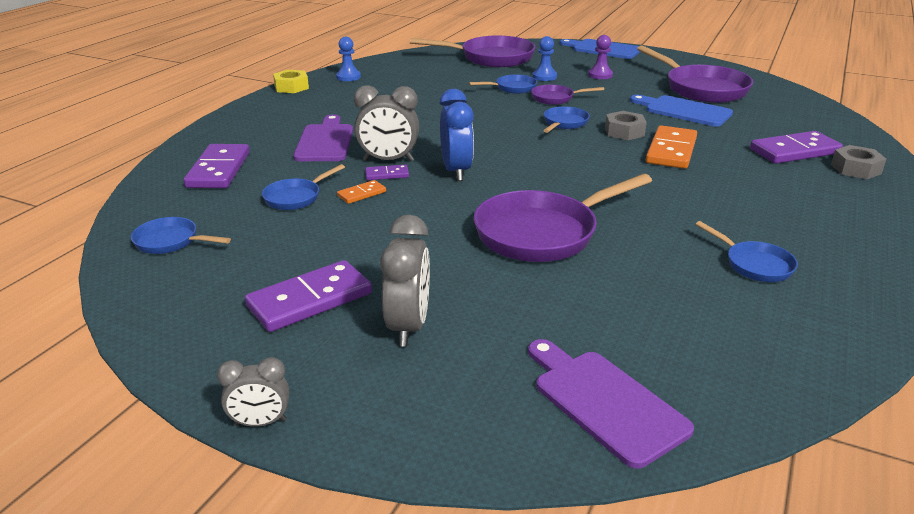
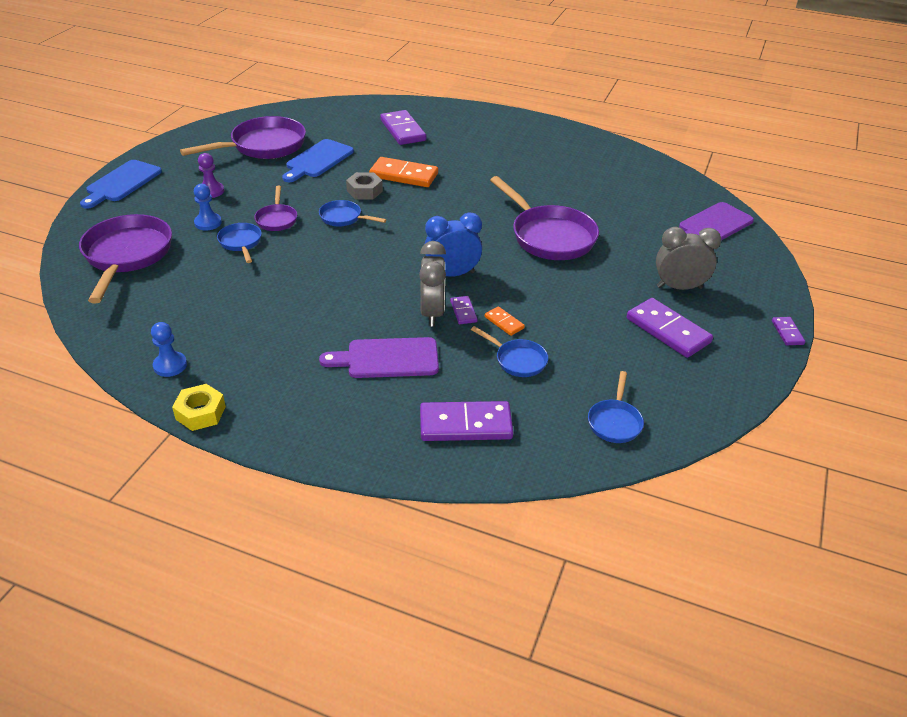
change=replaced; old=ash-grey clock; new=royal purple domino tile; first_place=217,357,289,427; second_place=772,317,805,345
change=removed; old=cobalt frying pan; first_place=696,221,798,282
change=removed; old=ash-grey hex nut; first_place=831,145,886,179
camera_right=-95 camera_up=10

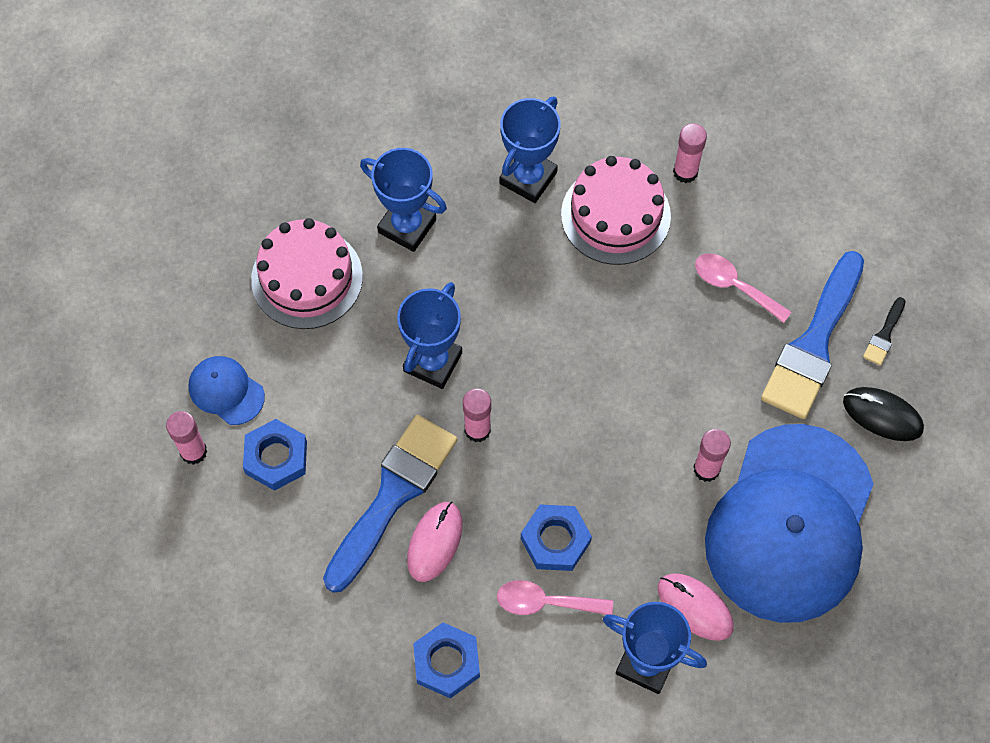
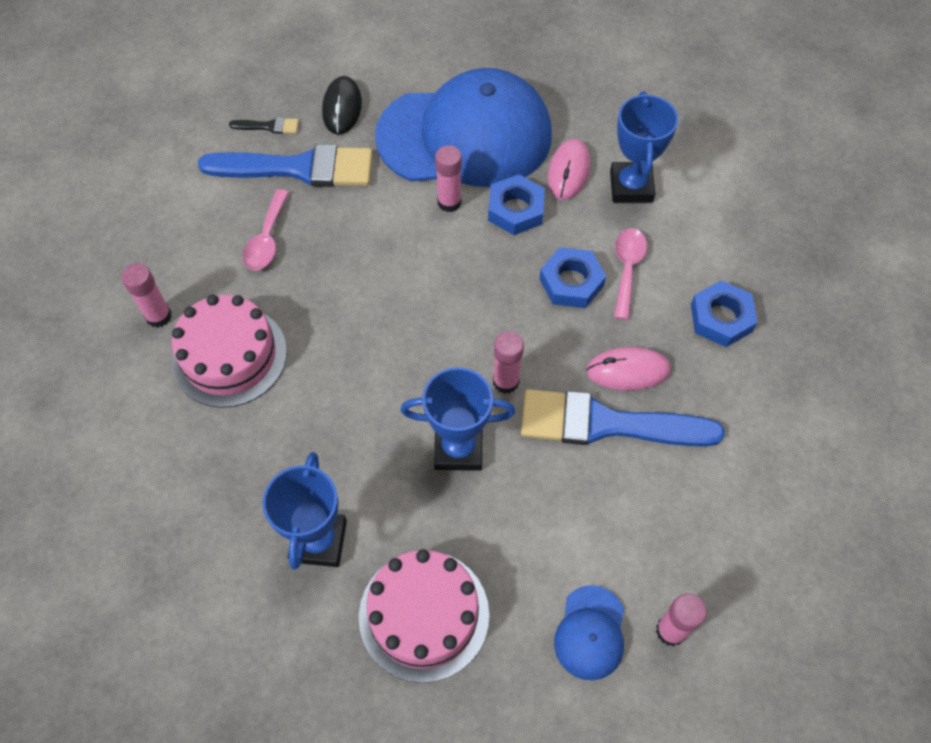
change=moved; old=cobalt hex nut; first_place=243,419,307,491; second_place=488,174,545,235
change=turned; old=rose-pink tablespoon; first_place=497,580,613,615; second_place=614,228,647,320; degrees=-150
change=removed; old=cobalt prize cup; first_place=500,96,561,203
camera_right=-115 camera_up=-5

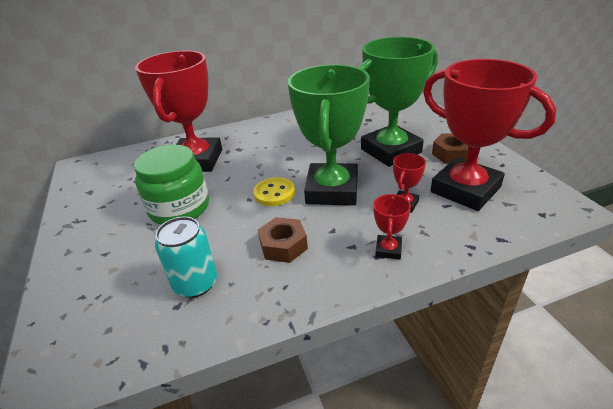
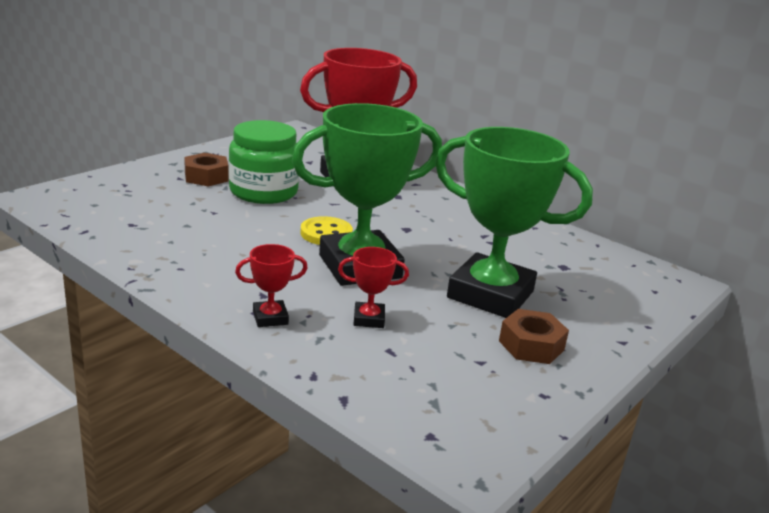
change=moved; old=brown hex nut; first_place=258,217,308,263; second_place=184,153,229,187
change=removed; old=aqua soda can; first_place=155,216,217,298
change=removed; old=scarlet prize cup; first_place=423,59,557,211
camera_right=55 camera_up=-10

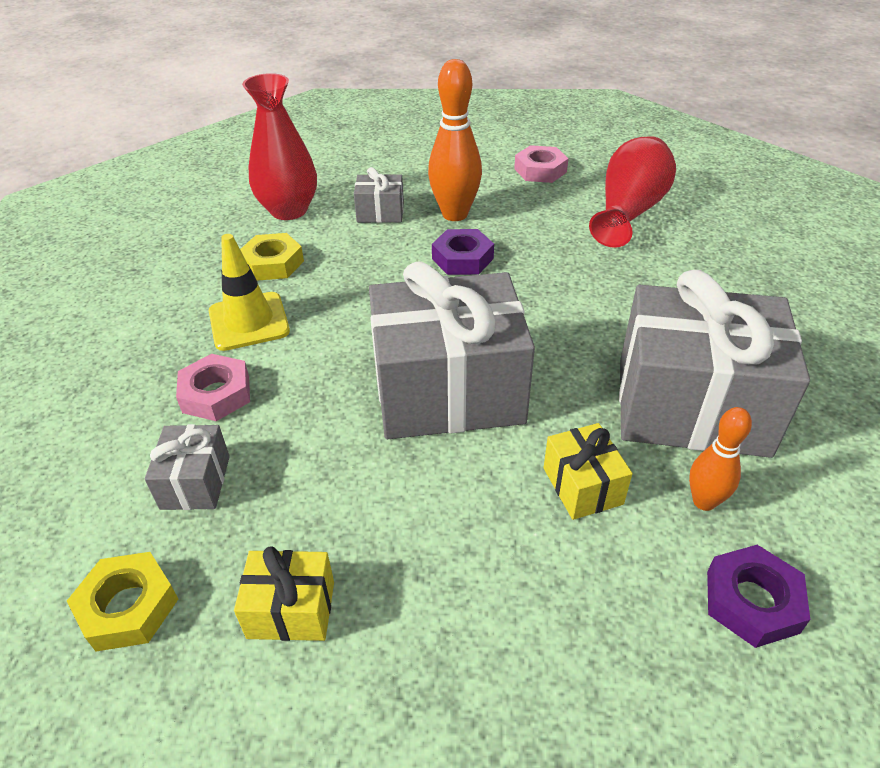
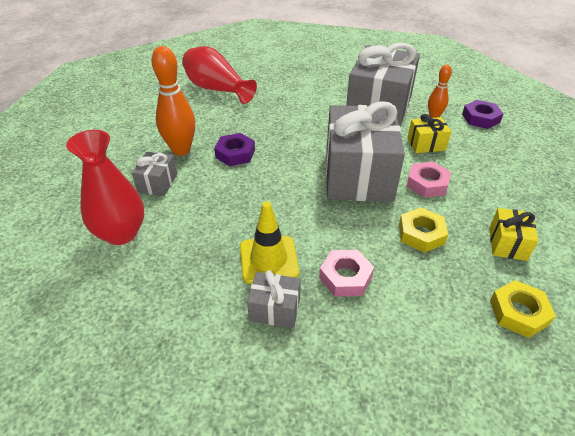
change=moved; old=ash-grey gift; first_place=145,424,230,510; second_place=247,270,301,328
change=moved; old=bright yellow hex nut; first_place=240,233,304,281; second_place=399,208,448,253
change=moved; old=rose-pink hex nut; first_place=514,145,569,183; second_place=407,162,451,198
camera_right=-80 camera_up=0

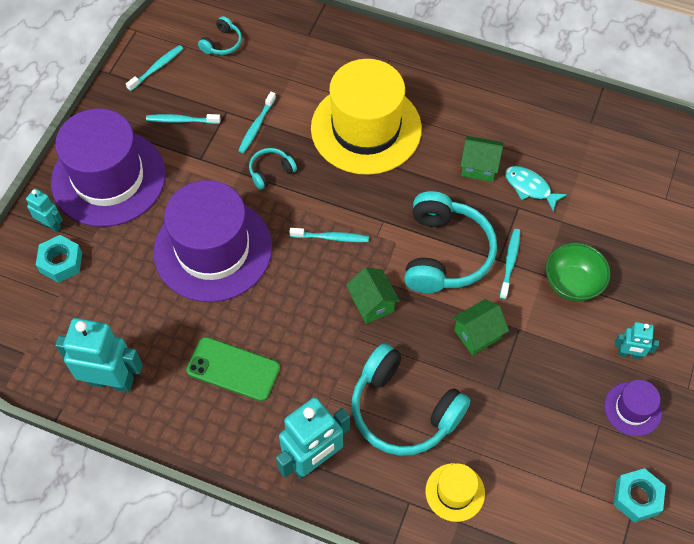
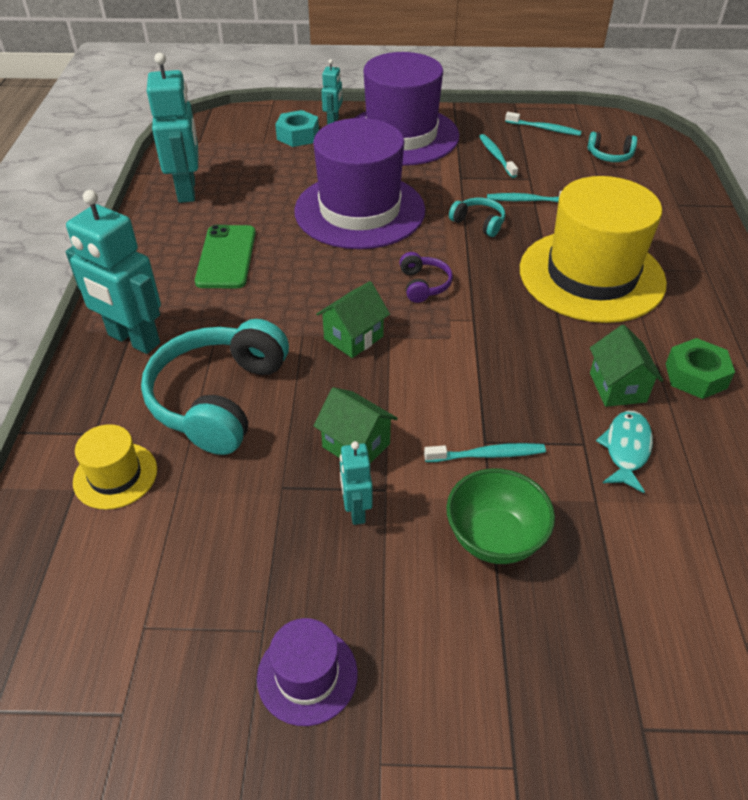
change=moved; old=aqua toy robot; first_place=615,322,659,360; second_place=340,441,373,525
change=replaced; old=aqua tooth brush; new=royal purple over-ear headphones; first_place=289,228,369,242; second_place=399,252,453,303
change=added; new=emerald hex nut; second_place=666,338,735,399
change=removed; old=aqua over-ear headphones; first_place=404,191,497,293
change=removed; old=aqua hex nut; first_place=614,468,666,523
camera_right=70 camera_up=-15

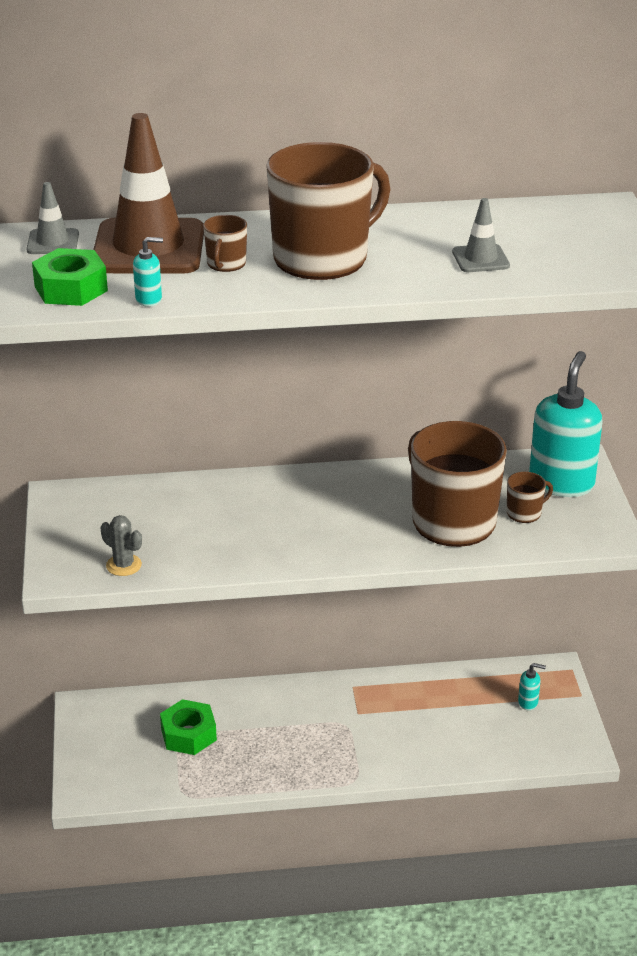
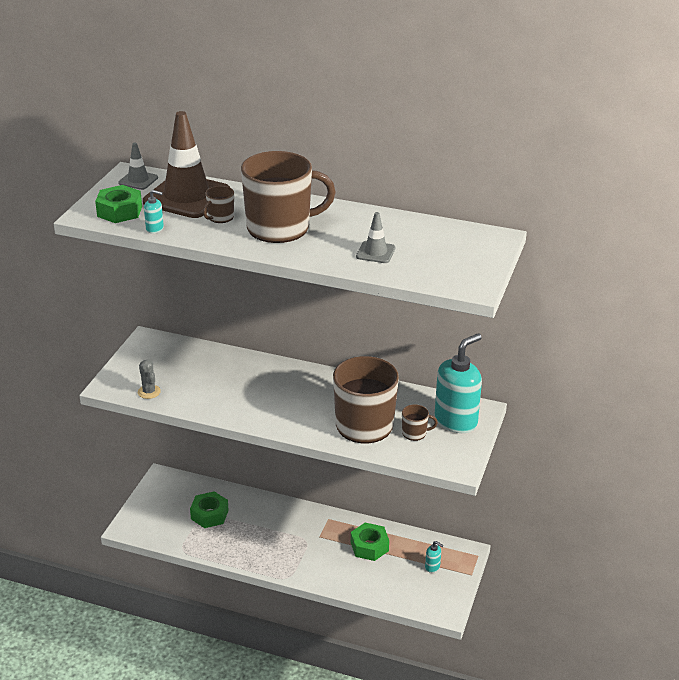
change=added; new=emerald hex nut; second_place=351,522,389,561
camera_right=25 camera_up=0

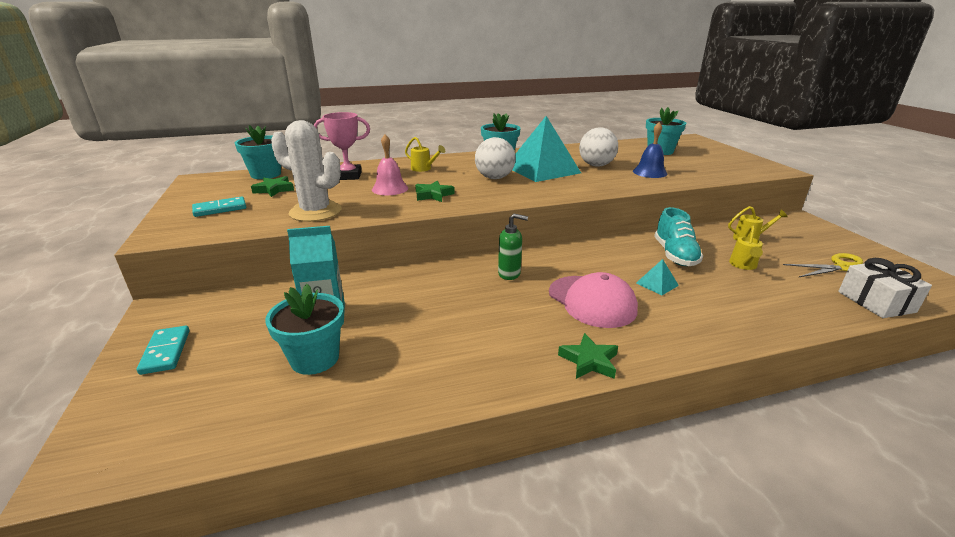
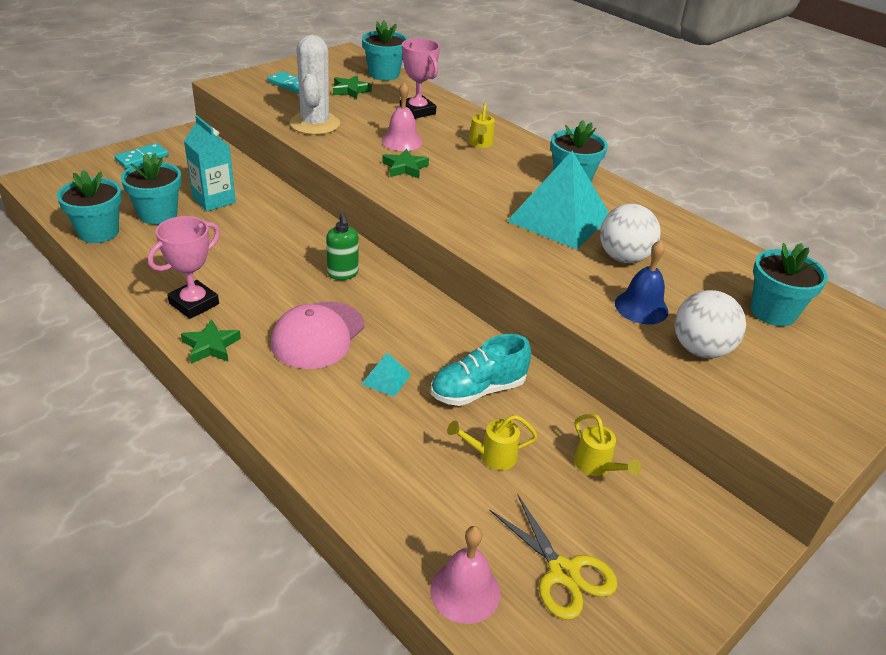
change=added; new=aqua potted plant; second_place=57,170,122,243
change=added; new=rose-pink prize cup; second_place=148,216,220,319
change=replaced; old=pure white gift; new=rose-pink hand bell; first_place=838,258,932,318; second_place=430,526,500,624
change=moved; old=pure white ball; first_place=475,137,516,179; second_place=675,290,746,358
camera_right=60 camera_up=10

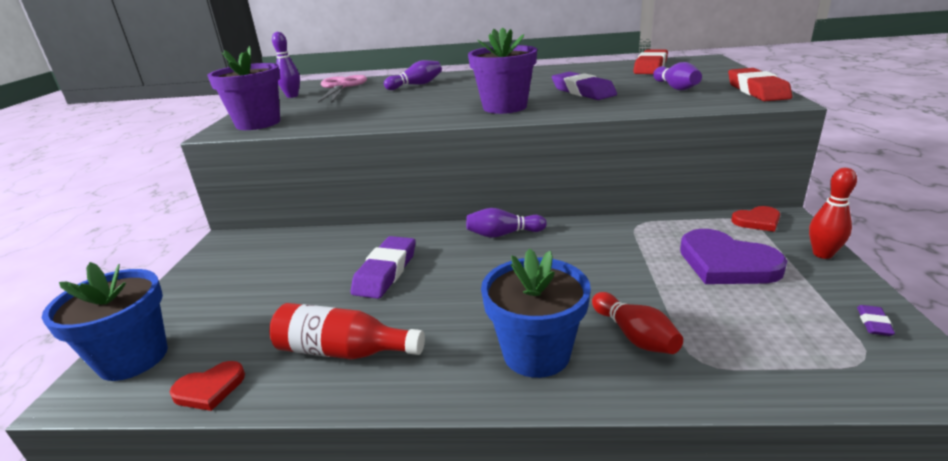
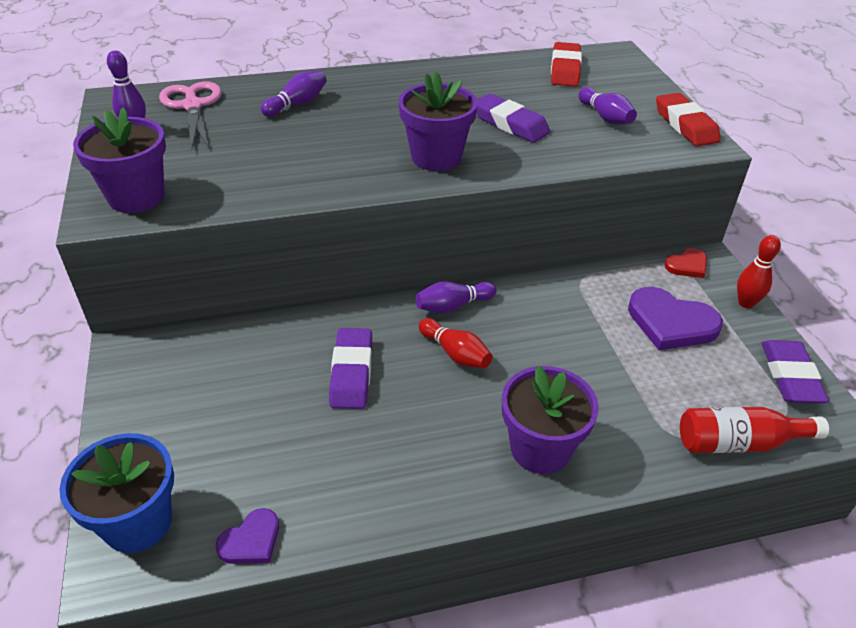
change=recoloured; old=scarlet love heart; new=royal purple love heart; first_place=170,361,245,411; second_place=216,508,279,564
change=moved; old=scarlet tenpin; first_place=592,292,683,354; second_place=419,318,492,368
change=recoloured; old=cobalt potted plant; new=royal purple potted plant; first_place=481,249,591,378; second_place=502,365,599,474
change=moved; old=scarlet drink bottle; first_place=269,303,425,360; second_place=680,407,829,453
change=resized; old=royal purple pencil eraser; first_place=857,305,895,336; second_place=762,340,829,403; factor=2.3
camera_right=-20 camera_up=15

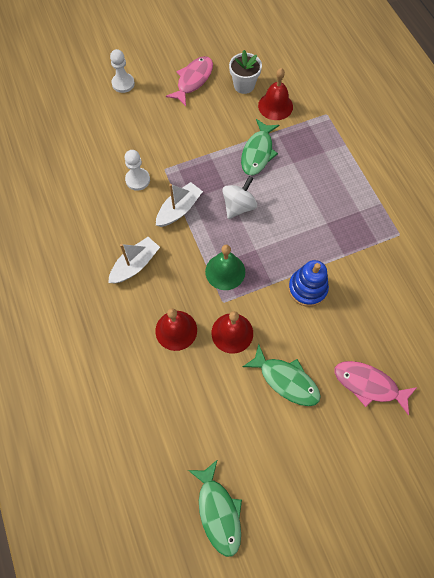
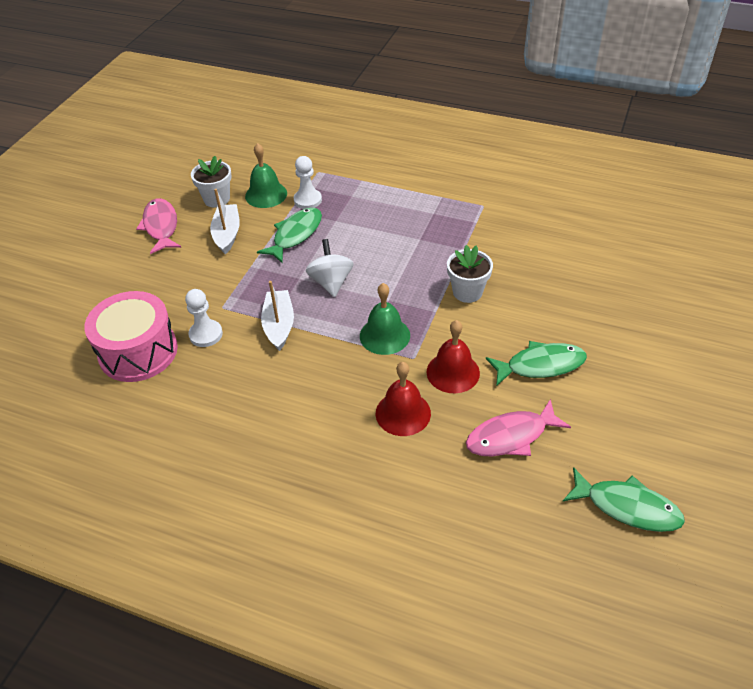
change=added; new=rose-pink drum; second_place=84,291,178,382
change=moved; old=pure white toy boat; first_place=108,237,160,283; second_place=210,189,240,255
change=recoloured; old=scarlet hand bell; new=emerald hand bell; first_place=258,68,293,120; second_place=245,143,287,208
change=turned; old=emerald fish; first_place=241,119,279,175; second_place=257,207,322,263; degrees=-120
change=moved; old=pure white pawn; first_place=110,49,135,93; second_place=294,156,322,209
change=replaced; old=cobalt stacking rings; new=pure white potted plant; first_place=288,260,329,307; second_place=447,245,493,303
change=moved; old=rose-pink fish; first_place=334,361,417,415; second_place=466,399,571,456
camera_right=-45 camera_up=-20

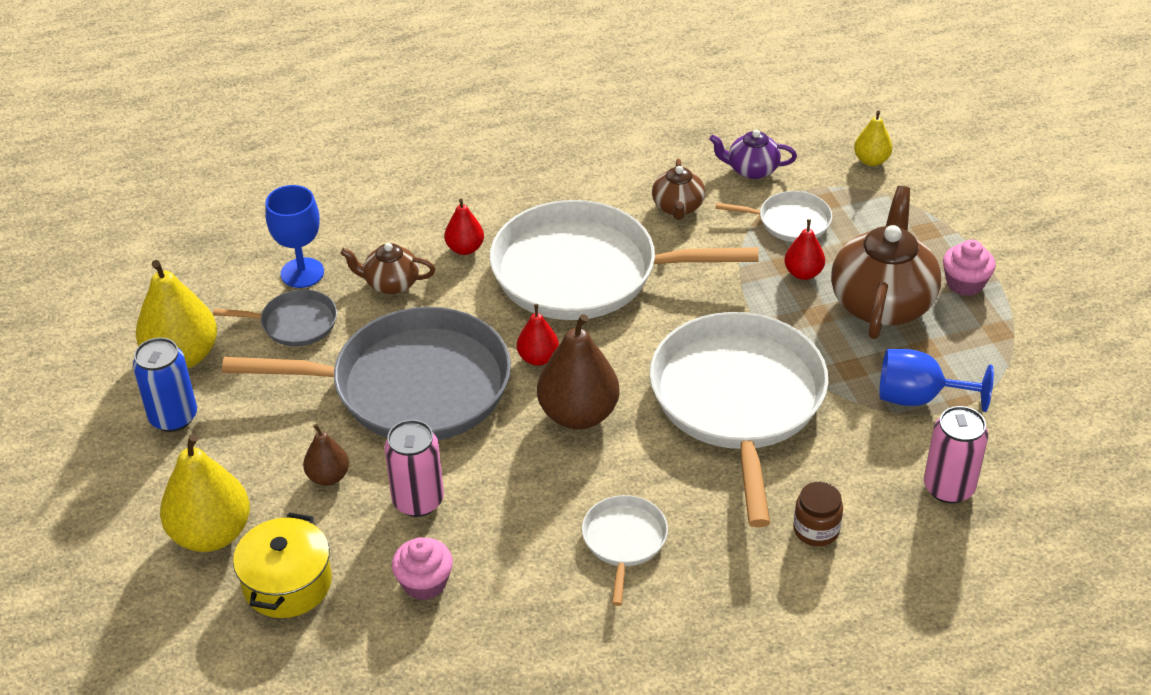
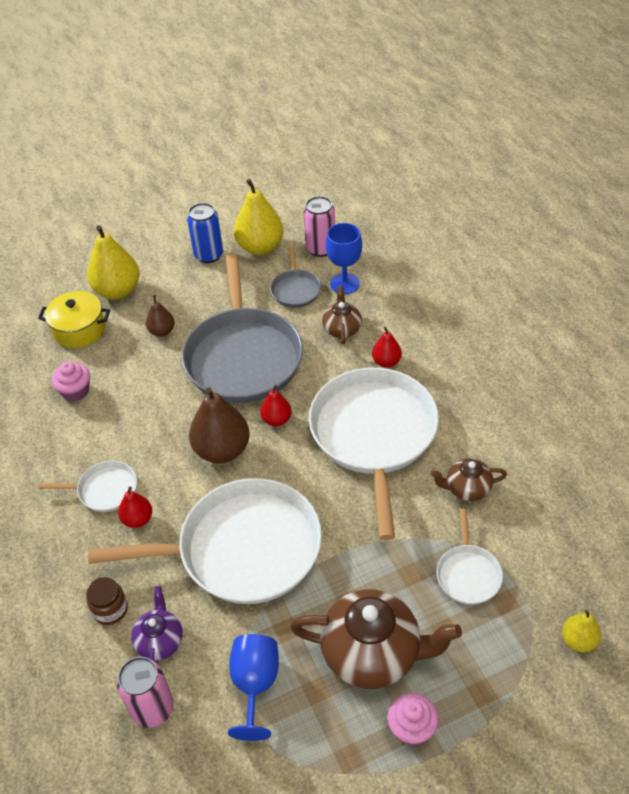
change=moved; old=scarlet pear; first_place=784,219,825,280; second_place=118,487,152,528
change=moved; old=royal purple tea pot; first_place=709,130,797,179; second_place=131,586,183,664
change=moved; old=rose-pink soda can; first_place=384,420,444,517; second_place=304,196,335,257
camera_right=85 camera_up=5

